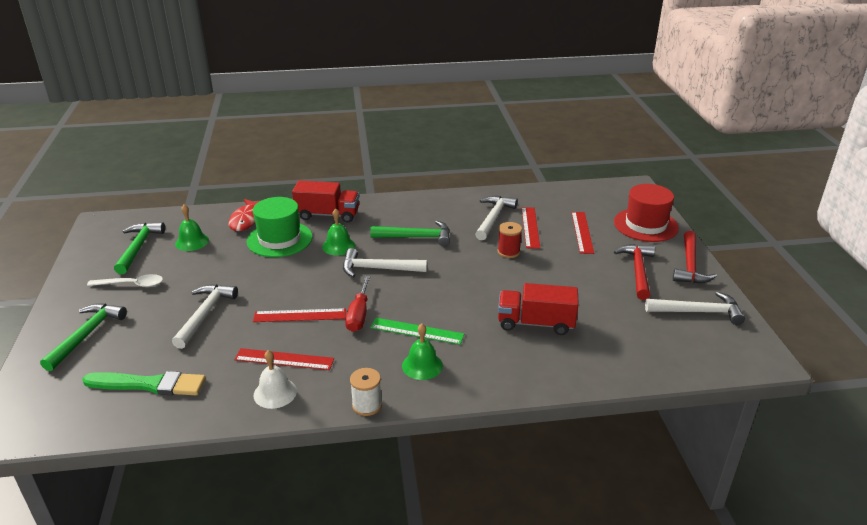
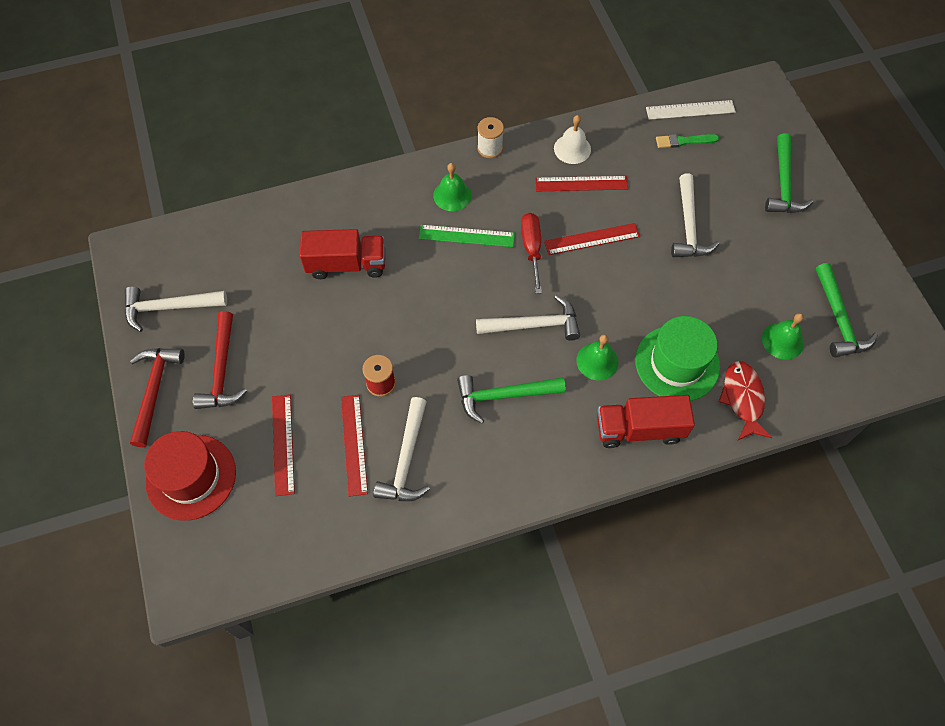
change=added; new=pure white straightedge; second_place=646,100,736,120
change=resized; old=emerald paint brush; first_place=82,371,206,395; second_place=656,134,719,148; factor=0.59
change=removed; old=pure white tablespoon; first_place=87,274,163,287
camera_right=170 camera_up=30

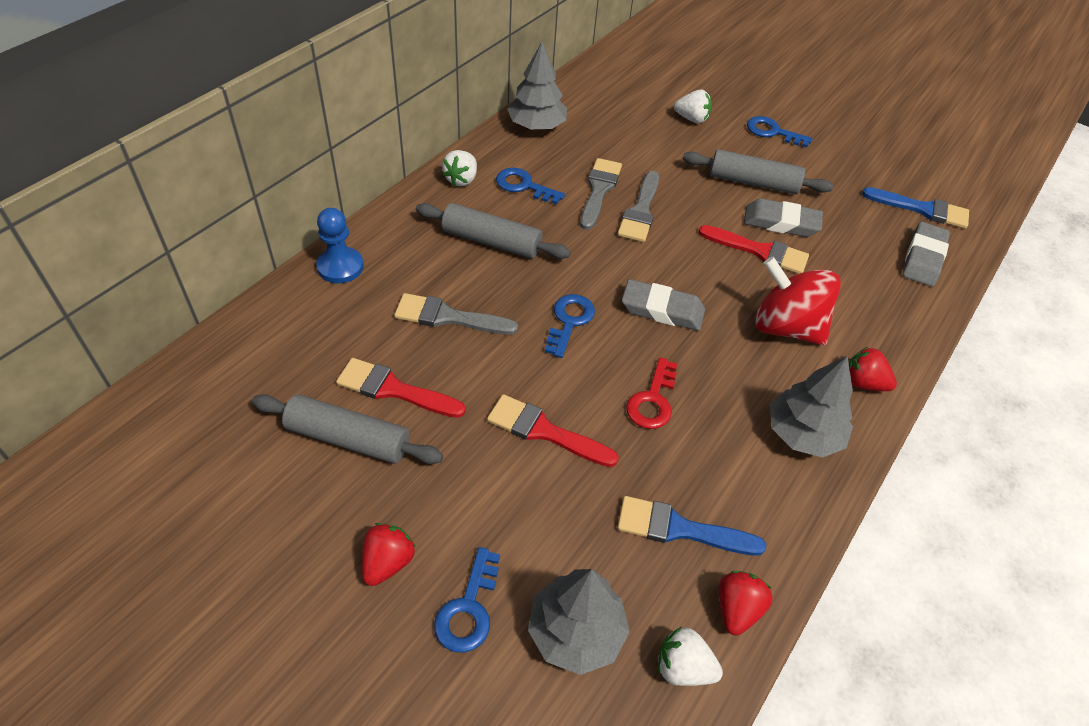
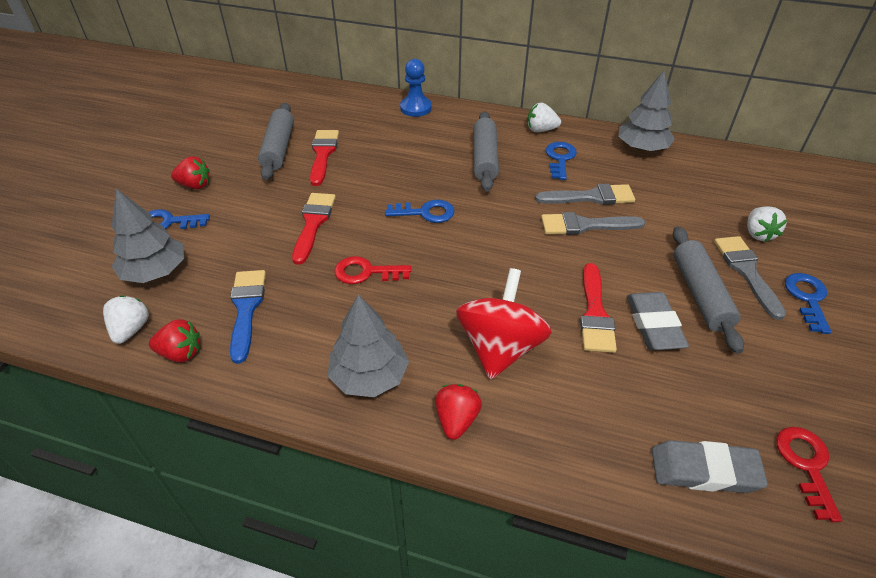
change=moved; old=ash-grey paint brush; first_place=394,293,518,335; second_place=714,236,786,320
change=replaced; old=cobalt paint brush; new=scarlet door key; first_place=862,187,969,229; second_place=776,427,842,522
change=removed; old=ash-grey pencil eraser; first_place=622,279,705,331
camera_right=75 camera_up=-5

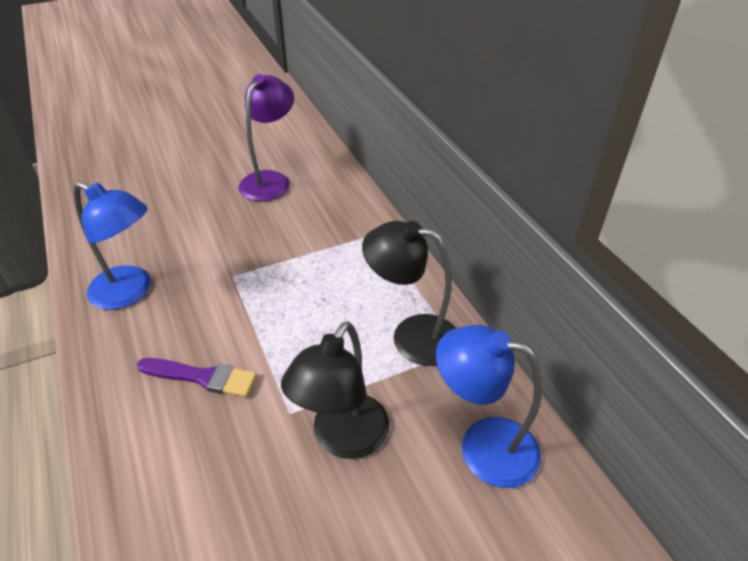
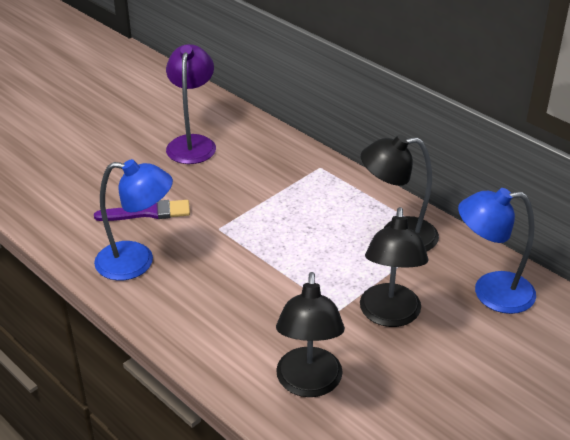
change=moved; old=royal purple paint brush; first_place=137,358,257,397; second_place=94,200,190,221
change=added; new=black lamp; second_place=276,272,345,397
camera_right=-20 camera_up=-5

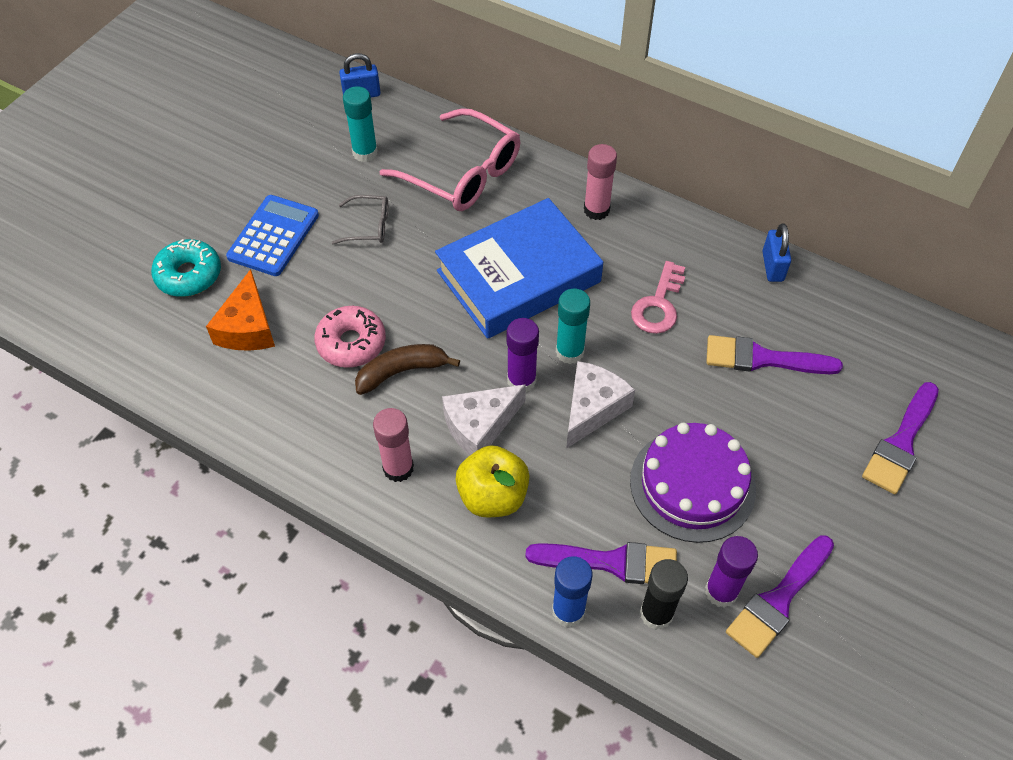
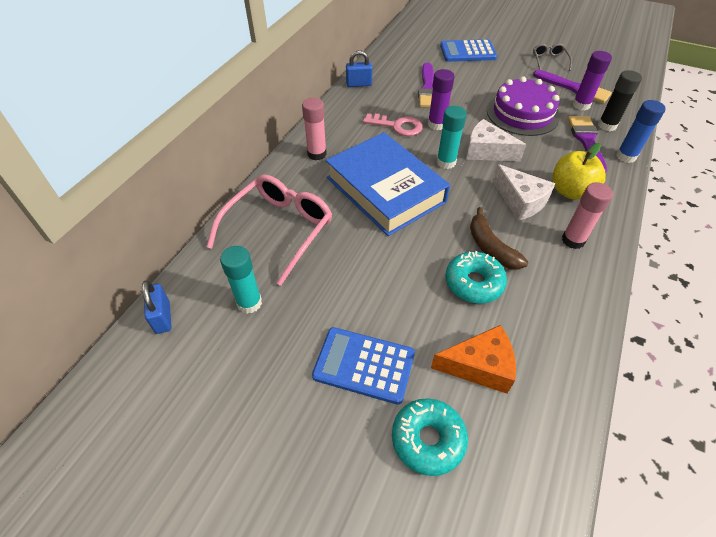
change=moved; old=royal purple glue; first_place=507,318,539,392; second_place=428,69,455,130
change=replaced; old=royal purple paint brush; new=cobalt calculator; first_place=862,382,939,494; second_place=440,39,497,62
change=recoloured; old=rose-pink glazed donut; new=aqua glazed donut; first_place=314,306,386,368; second_place=445,251,507,304
change=moved; old=ash-grey eyeglasses; first_place=331,195,388,244; second_place=533,43,572,71
camera_right=-95 camera_up=-5

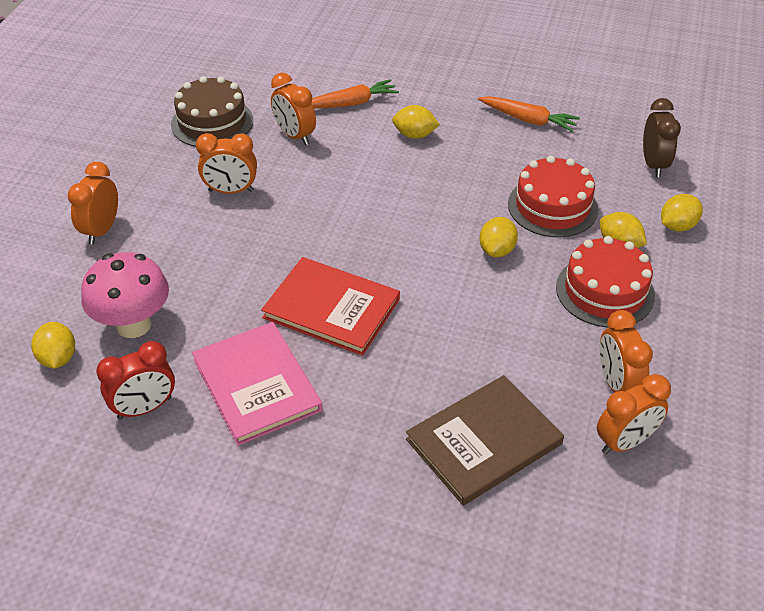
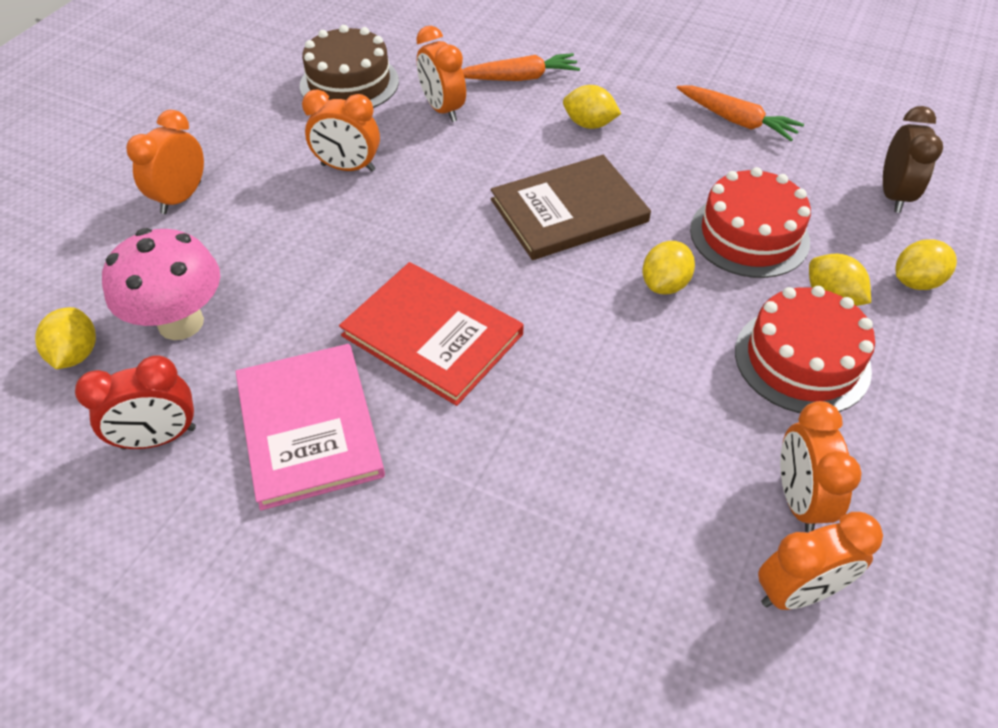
change=moved; old=brown book; first_place=406,375,564,506; second_place=491,155,651,260
camera_right=10 camera_up=5

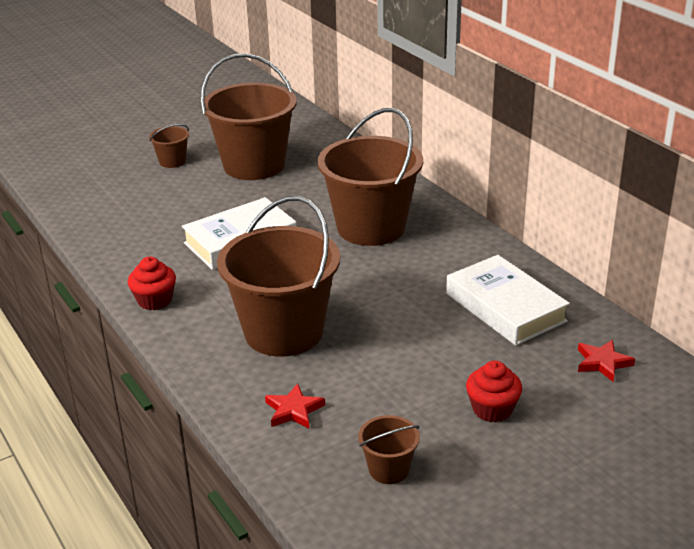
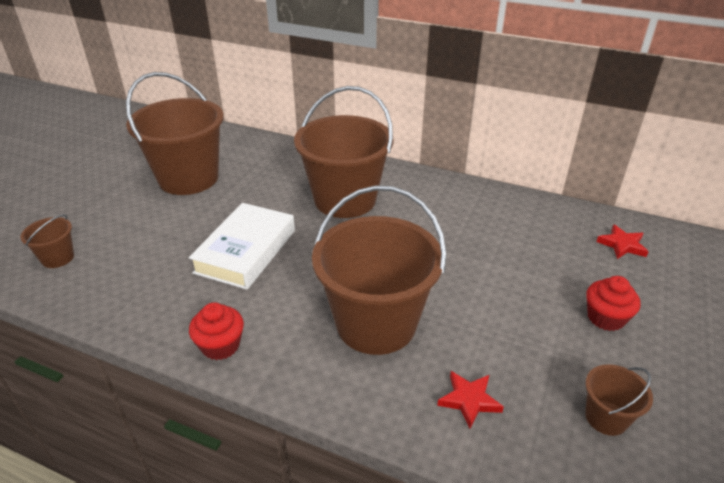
change=moved; old=brown bucket; first_place=149,124,189,168; second_place=20,214,74,268
change=removed; old=pure white book; first_place=446,255,570,346
camera_right=-35 camera_up=5

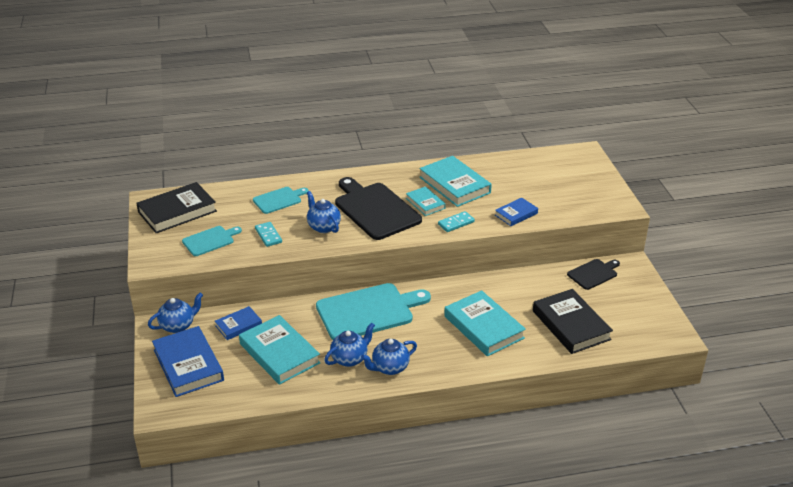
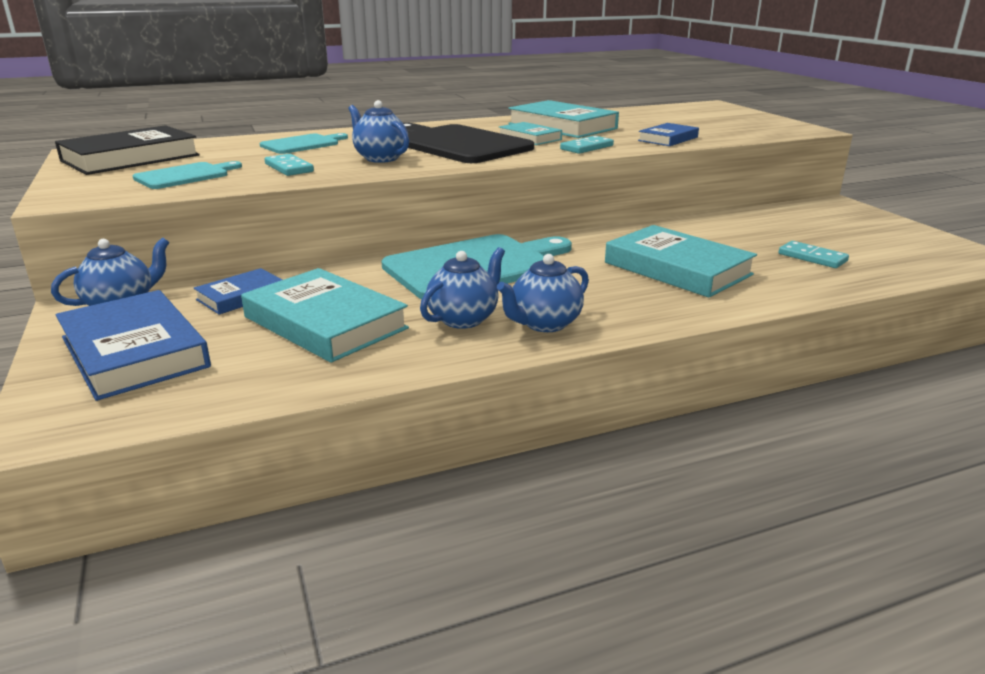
change=replaced; old=black book; new=aqua domino tile; first_place=533,289,613,354; second_place=779,241,849,268
change=removed; old=black chopping board; first_place=567,259,620,290
camera_right=-10 camera_up=-10

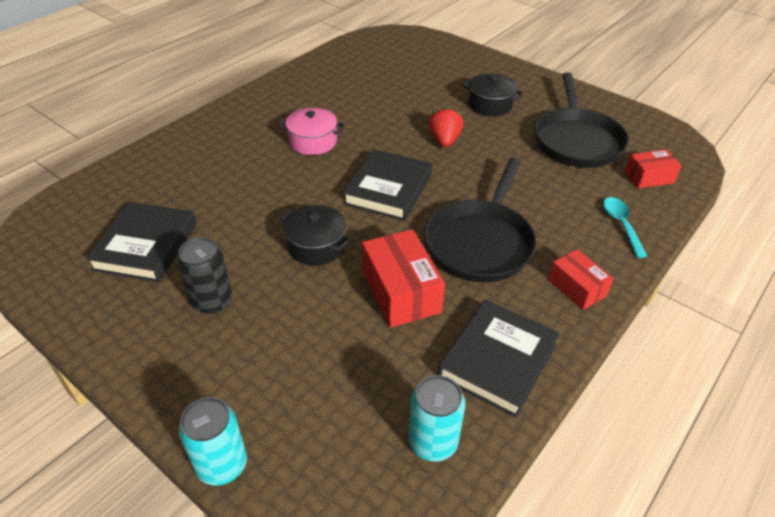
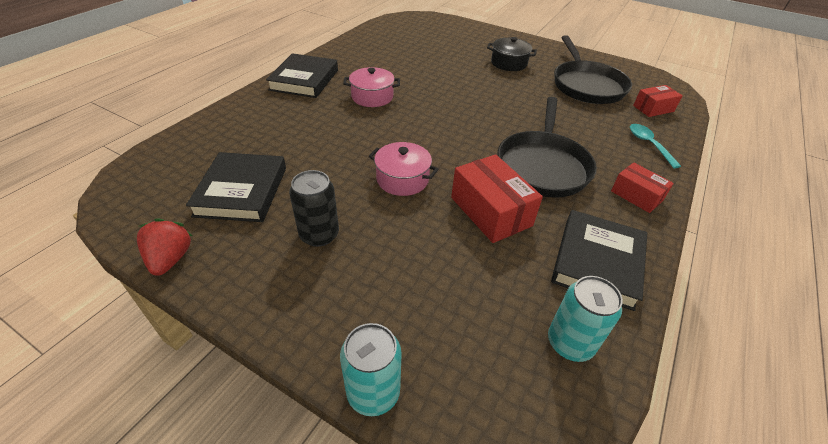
change=moved; old=scarlet strawberry; first_place=429,106,463,147; second_place=137,218,192,276
change=moved; old=black book; first_place=343,149,432,221; second_place=266,53,338,98
change=recoloured; old=black pot; new=rose-pink pot; first_place=281,205,351,266; second_place=369,142,438,196
camera_right=-10 camera_up=0

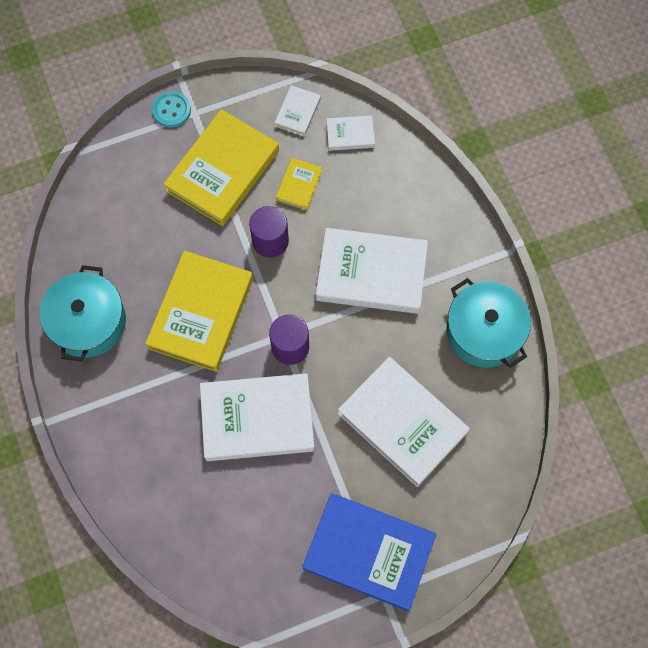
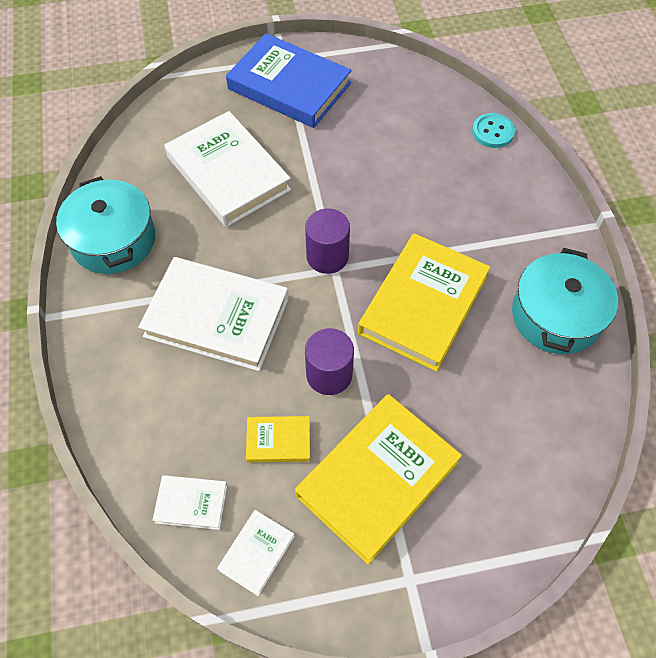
change=turned; old=bright yellow book; first_place=276,158,322,210; second_place=246,416,310,463; degrees=60
change=moved; old=aqua sewing button; first_place=152,91,191,128; second_place=472,113,515,148
change=removed; old=pure white book; first_place=200,373,315,461
camera_right=-170 camera_up=-10

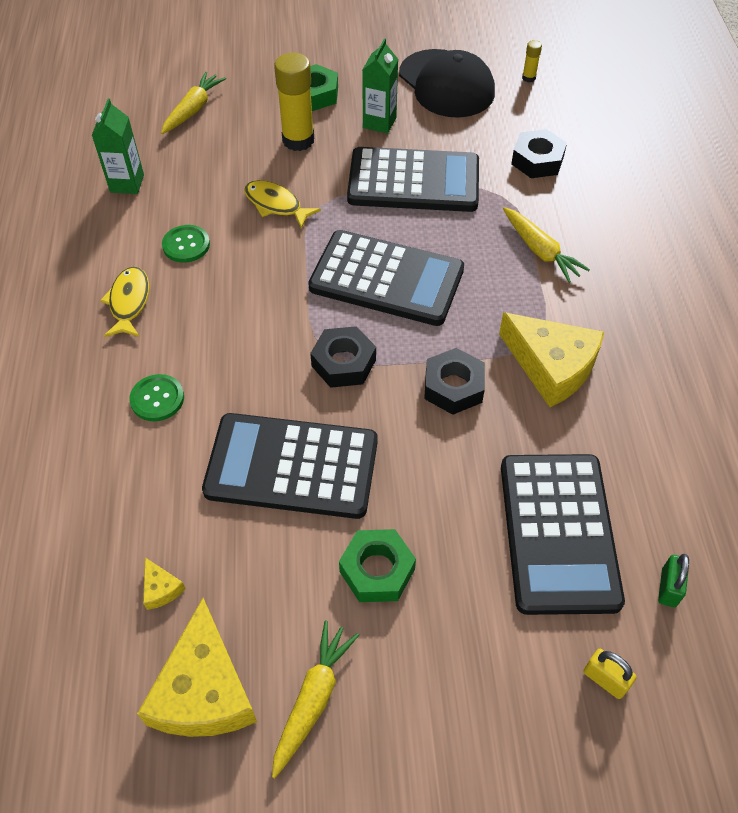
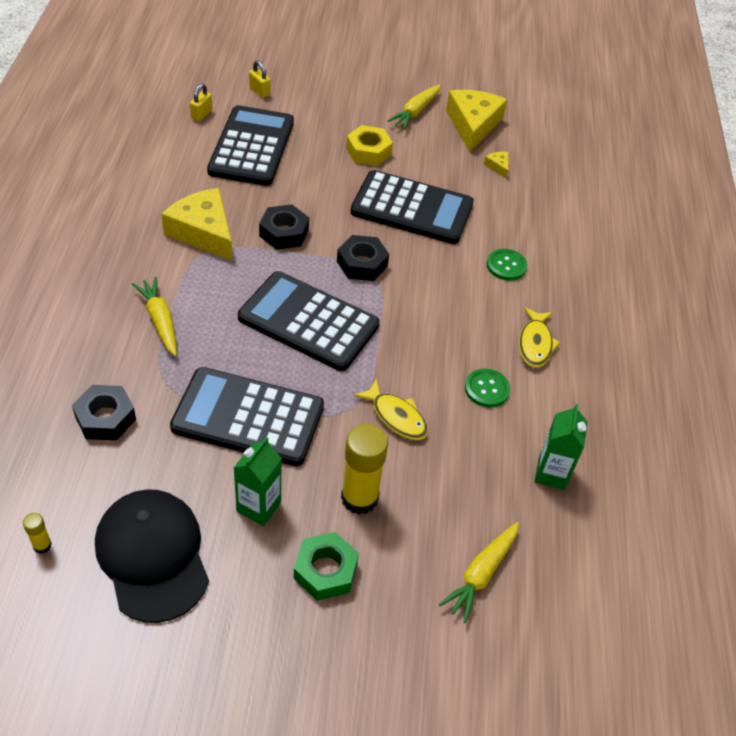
change=recoloured; old=emerald padlock; new=bright yellow padlock; first_place=658,554,689,607; second_place=190,83,212,121
change=recoloured; old=emerald hex nut; new=bright yellow hex nut; first_place=339,529,416,602; second_place=346,125,393,166
camera_right=-175 camera_up=-5

